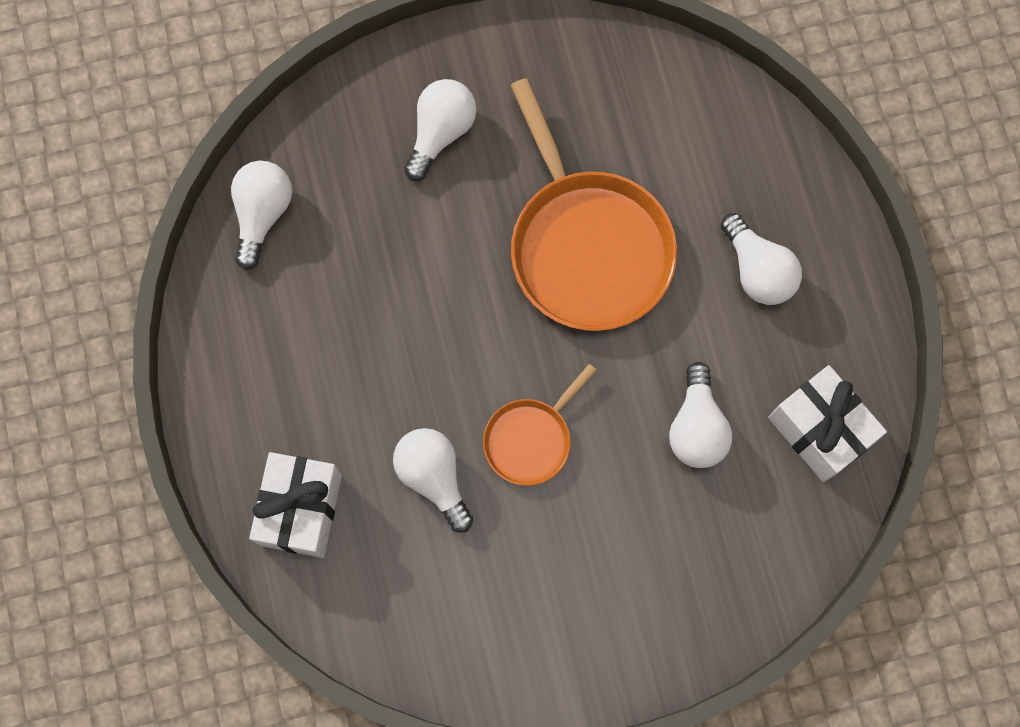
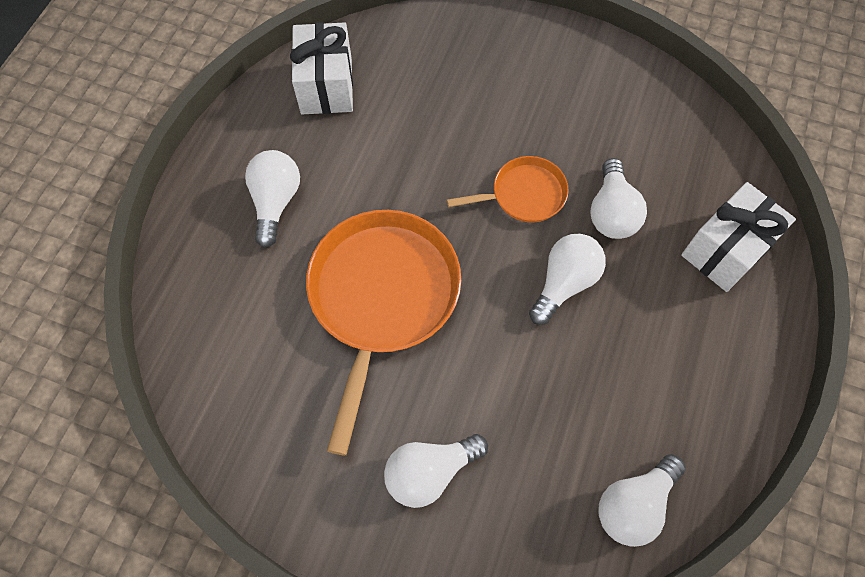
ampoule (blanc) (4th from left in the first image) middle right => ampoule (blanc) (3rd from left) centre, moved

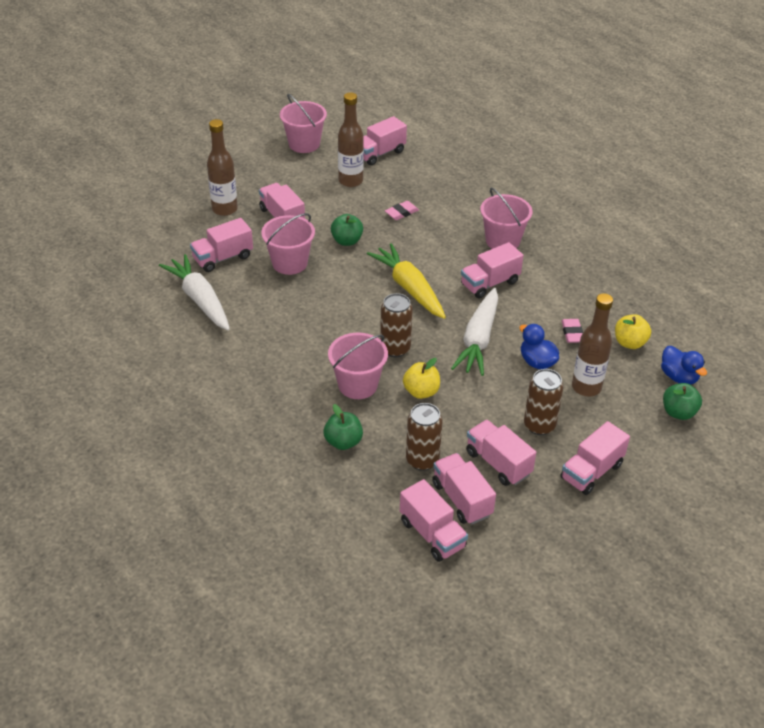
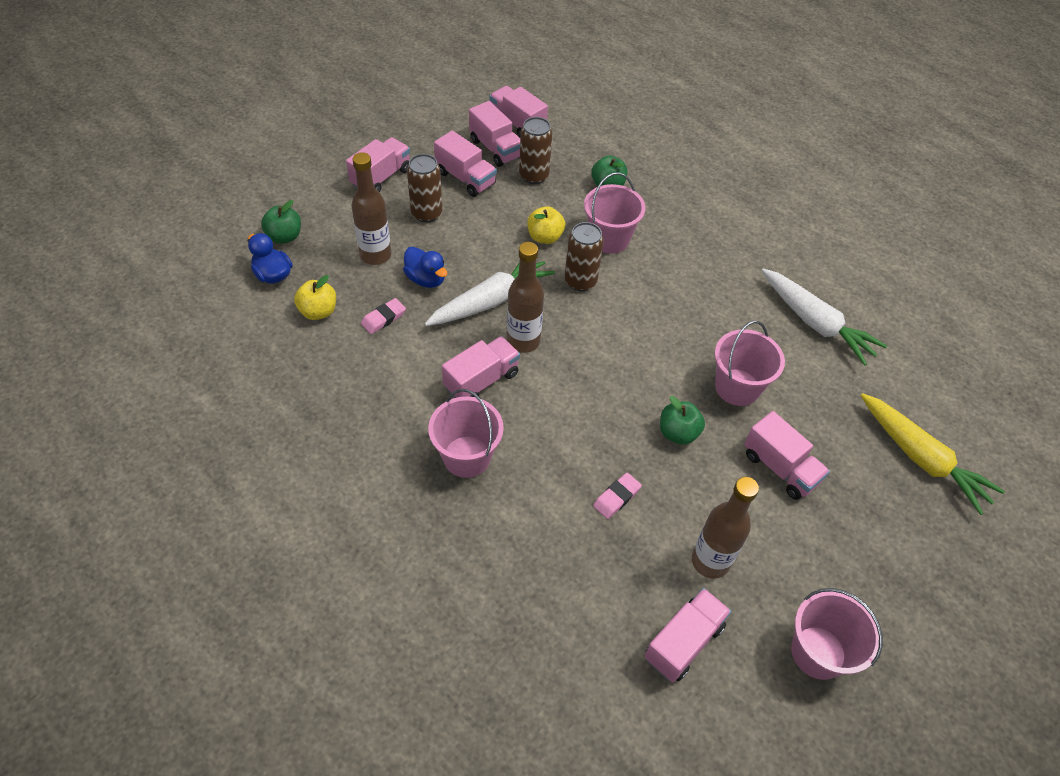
bouteille (marron) (1st from left in the first image) top left => bouteille (marron) (2nd from left) centre, moved
camion (rose) (1st from left) middle left => nothing
carotte (jaune) centre => carotte (jaune) middle right, moved
carotte (blanc) (2nd from left in the first image) centre => carotte (blanc) (1st from left) centre, 45 degrees clockwise
gomme (rose) (2nd from left in the first image) middle right => gomme (rose) (1st from left) centre, 60 degrees clockwise

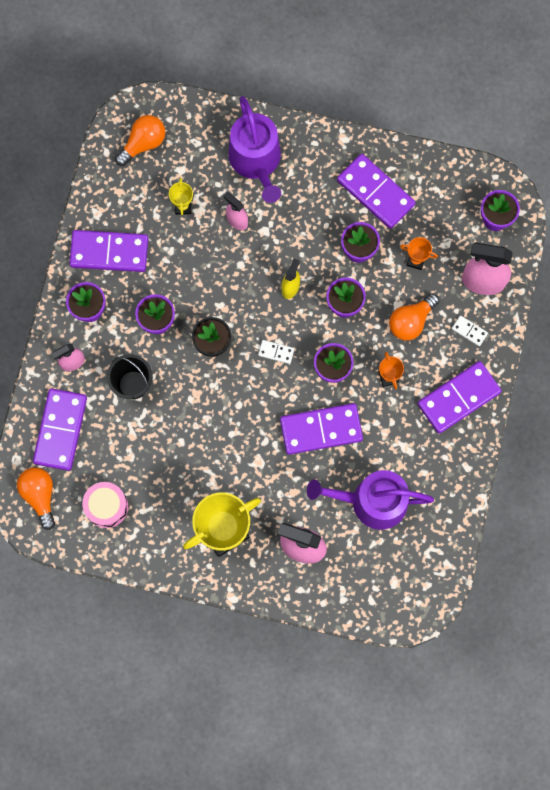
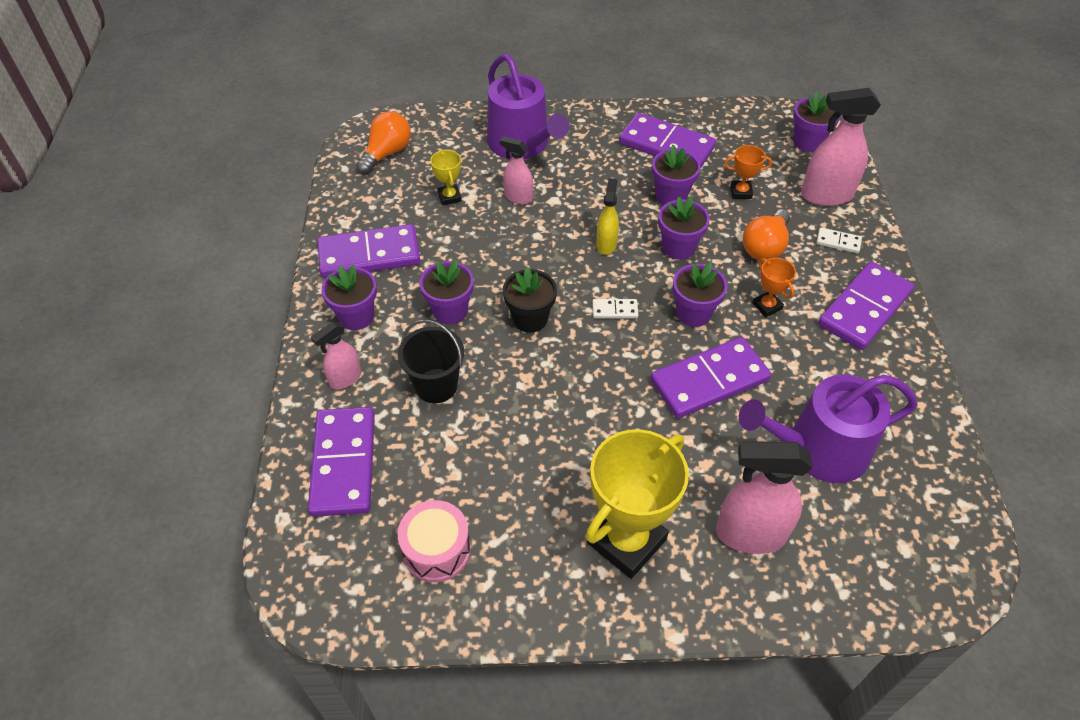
ampoule (orange) (1st from left) middle left => nothing

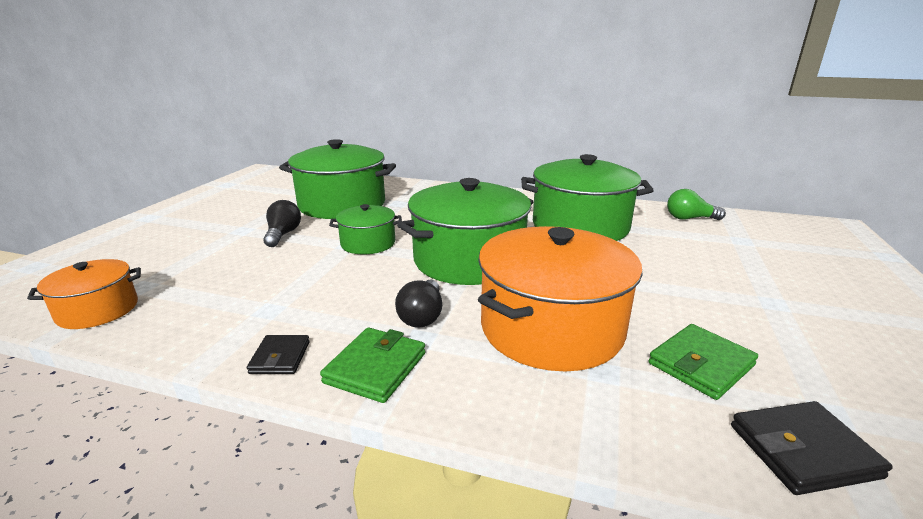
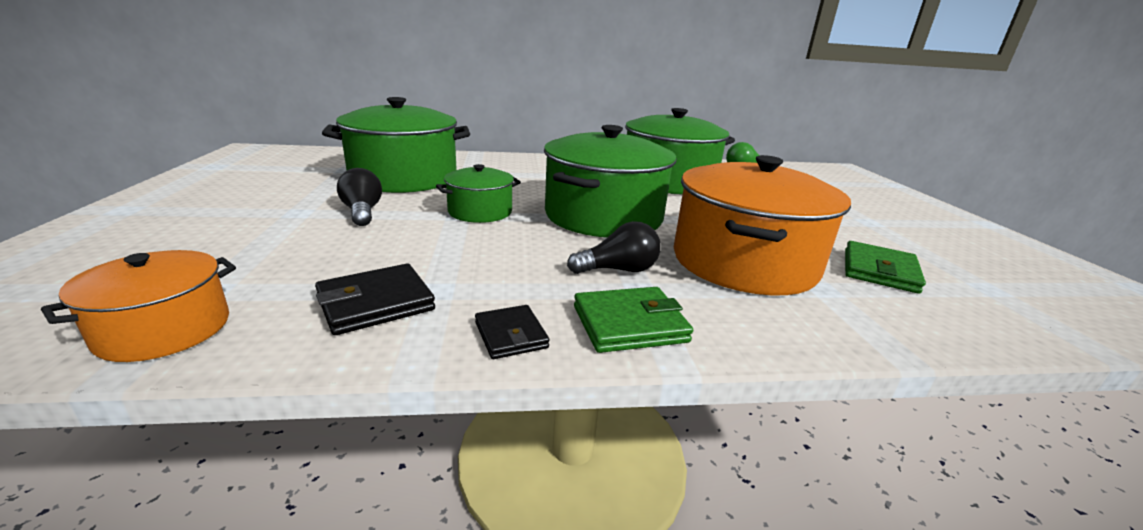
ampoule (noir) (2nd from left) centre, 90 degrees counterclockwise
portefeuille (vert) (1st from left) bottom centre => portefeuille (vert) (1st from left) centre, 75 degrees clockwise
portefeuille (noir) (2nd from left in the first image) bottom right => portefeuille (noir) (1st from left) middle left, moved

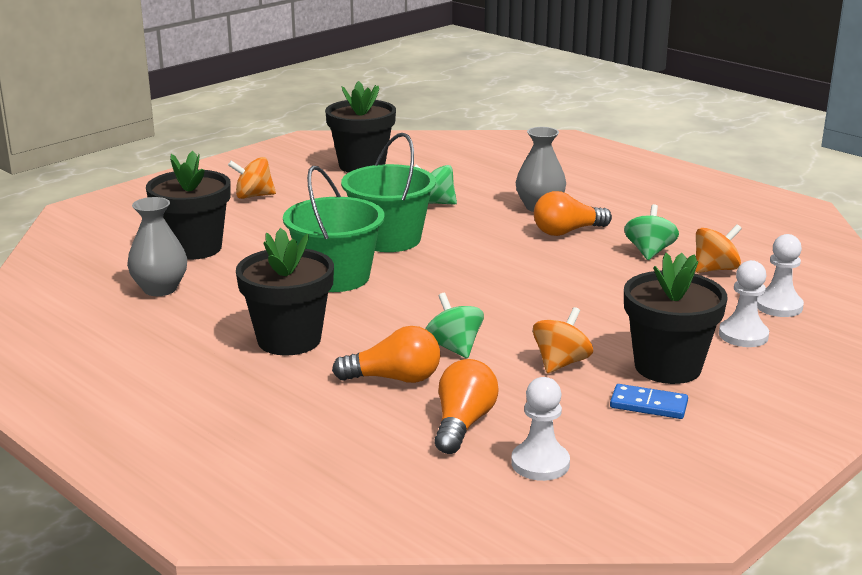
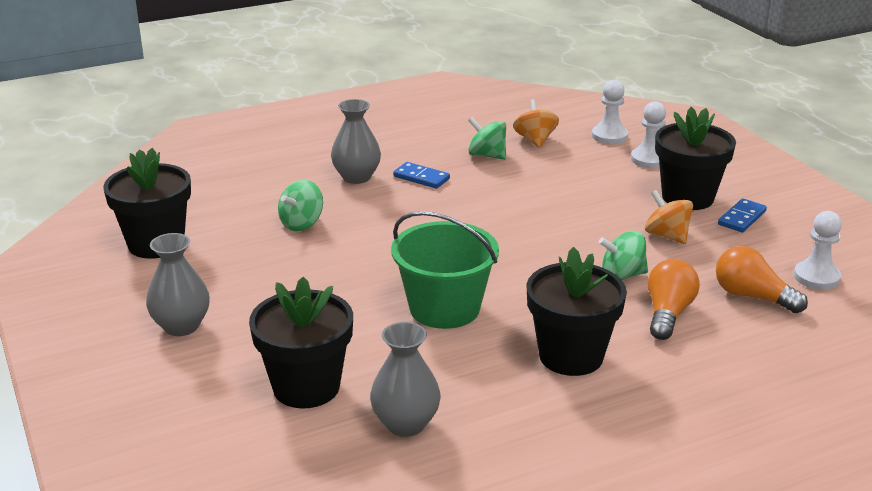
seau (vert) (2nd from left) centre => nothing
toupie (orange) (1st from left) top left => vase (gris) (1st from left) middle left
ampoule (orange) (3rd from left) centre => domino (bleu) (1st from left) centre

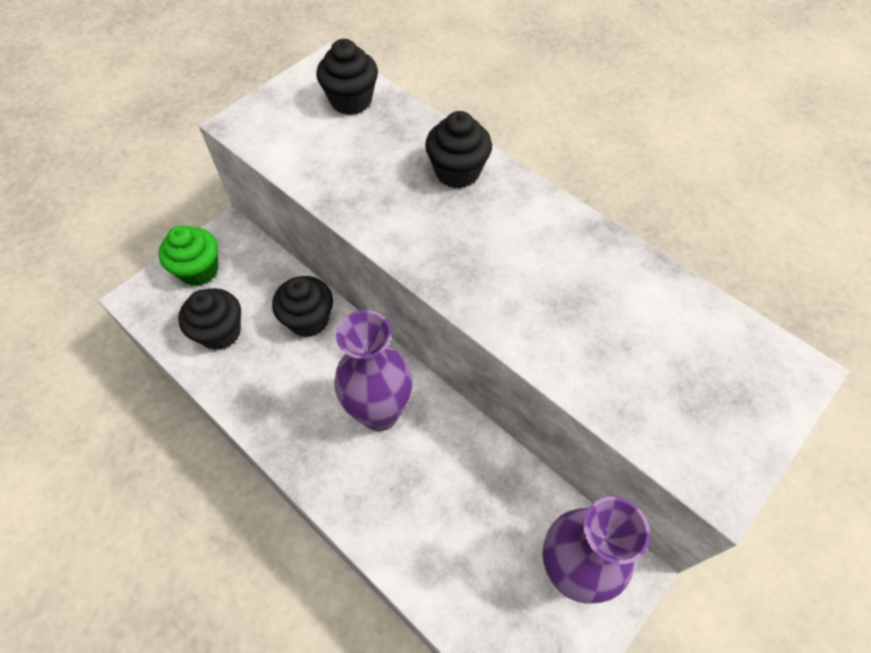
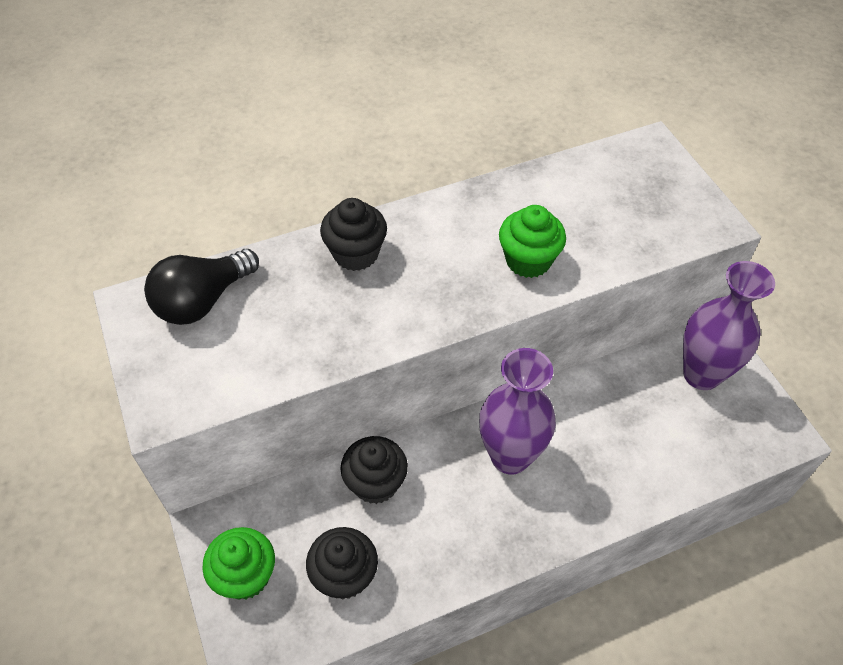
muffin (noir) (3rd from left) top centre => ampoule (noir) middle left
nothing => muffin (vert) (2nd from left) centre

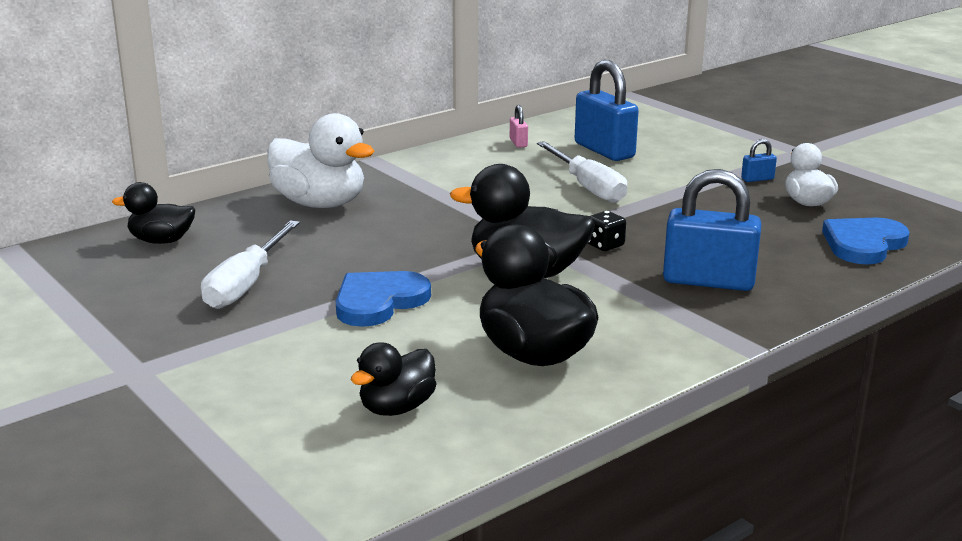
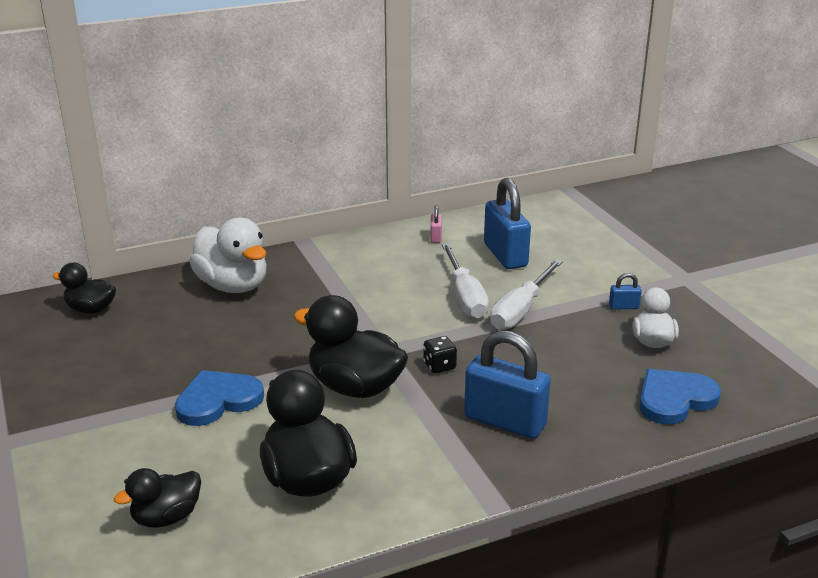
tournevis (blanc) (1st from left in the first image) middle left => tournevis (blanc) (2nd from left) centre, moved

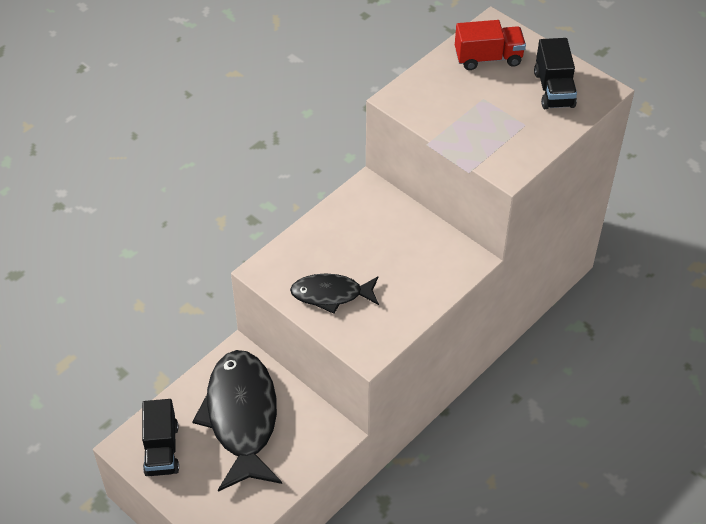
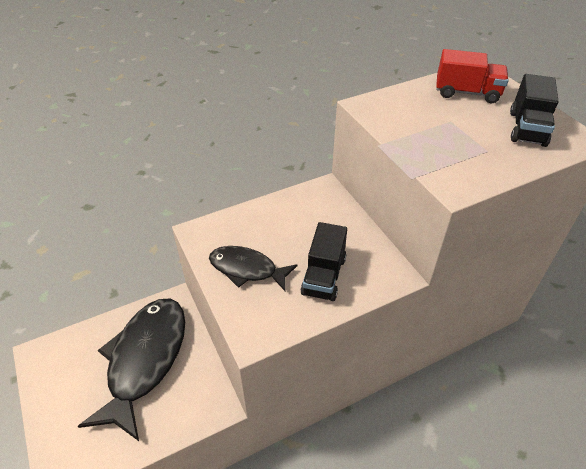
camion (noir) (1st from left) bottom left => camion (noir) (1st from left) centre, moved

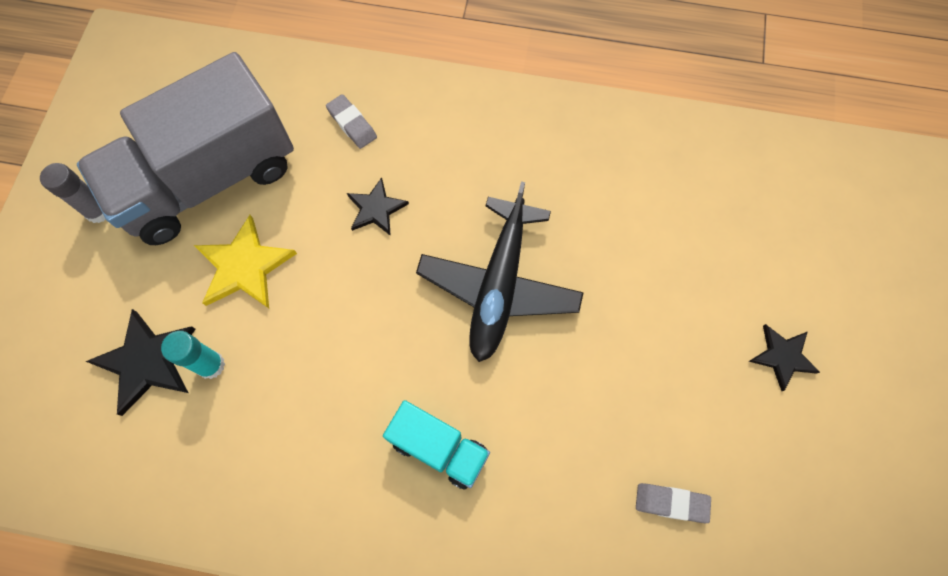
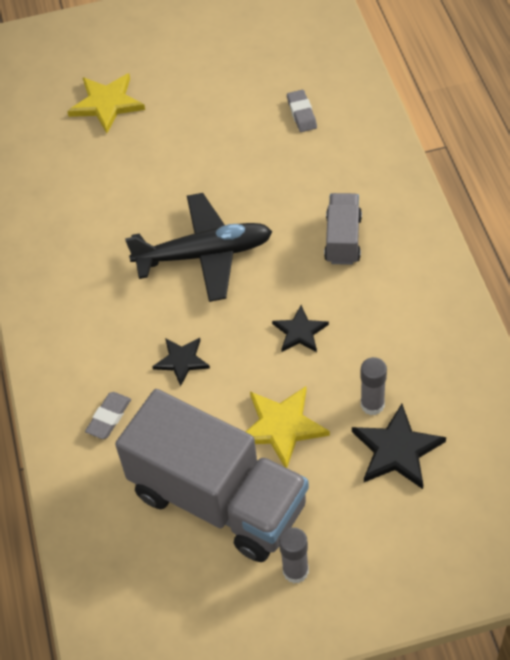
étoile (noir) (3rd from left in the first image) middle right => étoile (noir) (2nd from left) centre, moved
bâton de colle (turquoise) middle left => bâton de colle (gris) (2nd from left) middle right
camion (turquoise) bottom centre => camion (gris) (2nd from left) middle right
nothing => étoile (jaune) (1st from left) top left

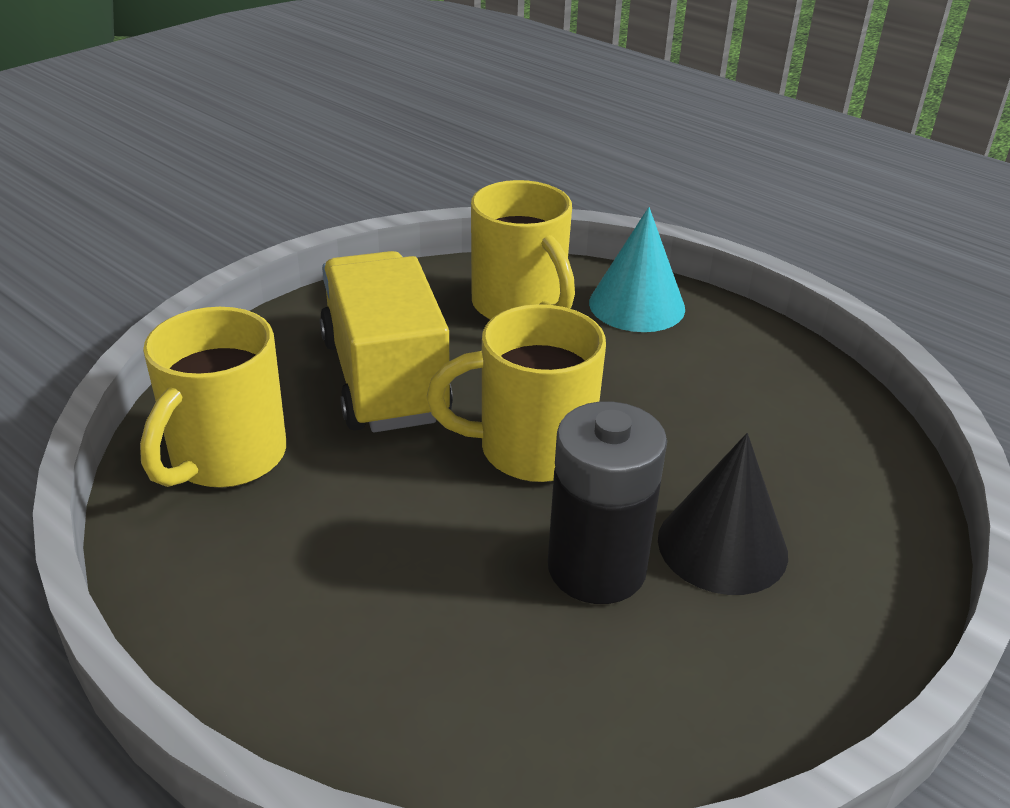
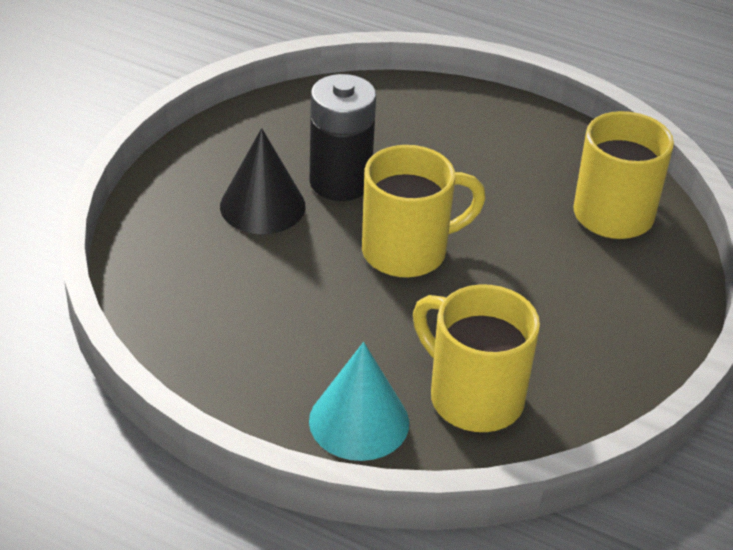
camion (jaune) centre => nothing

